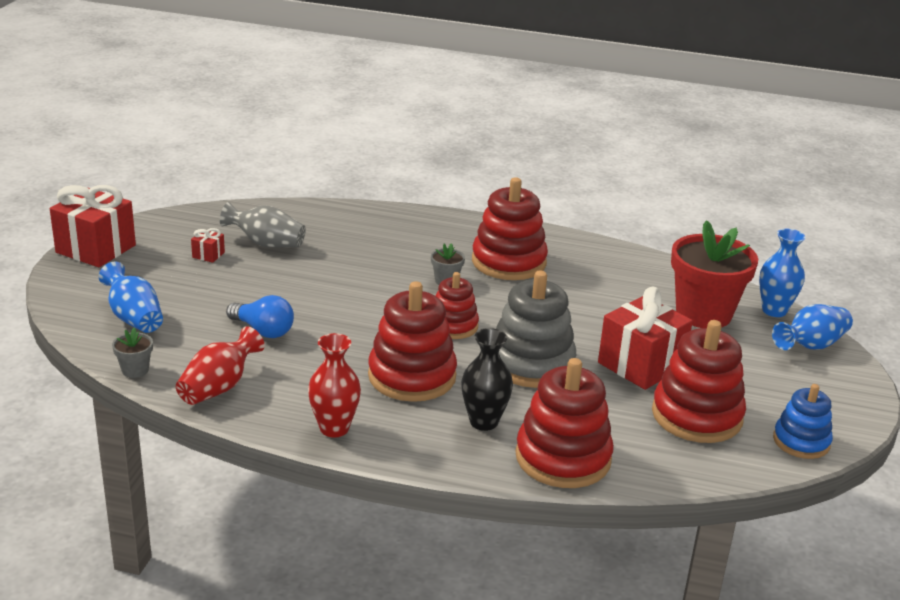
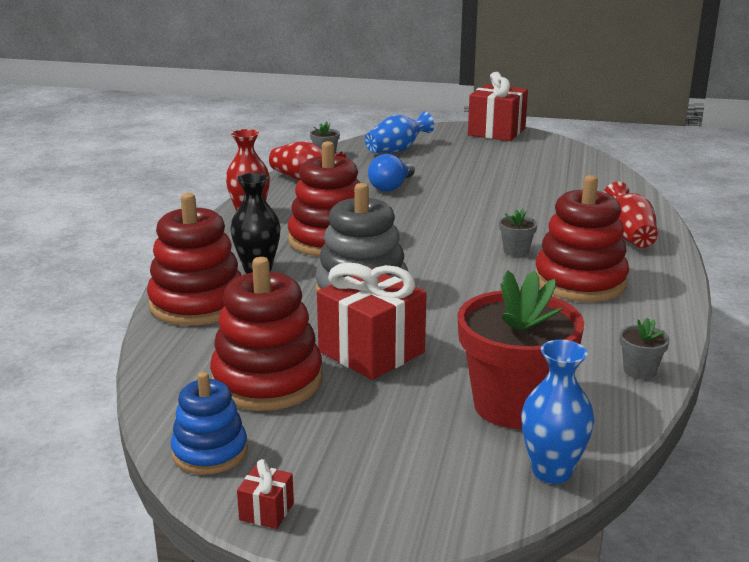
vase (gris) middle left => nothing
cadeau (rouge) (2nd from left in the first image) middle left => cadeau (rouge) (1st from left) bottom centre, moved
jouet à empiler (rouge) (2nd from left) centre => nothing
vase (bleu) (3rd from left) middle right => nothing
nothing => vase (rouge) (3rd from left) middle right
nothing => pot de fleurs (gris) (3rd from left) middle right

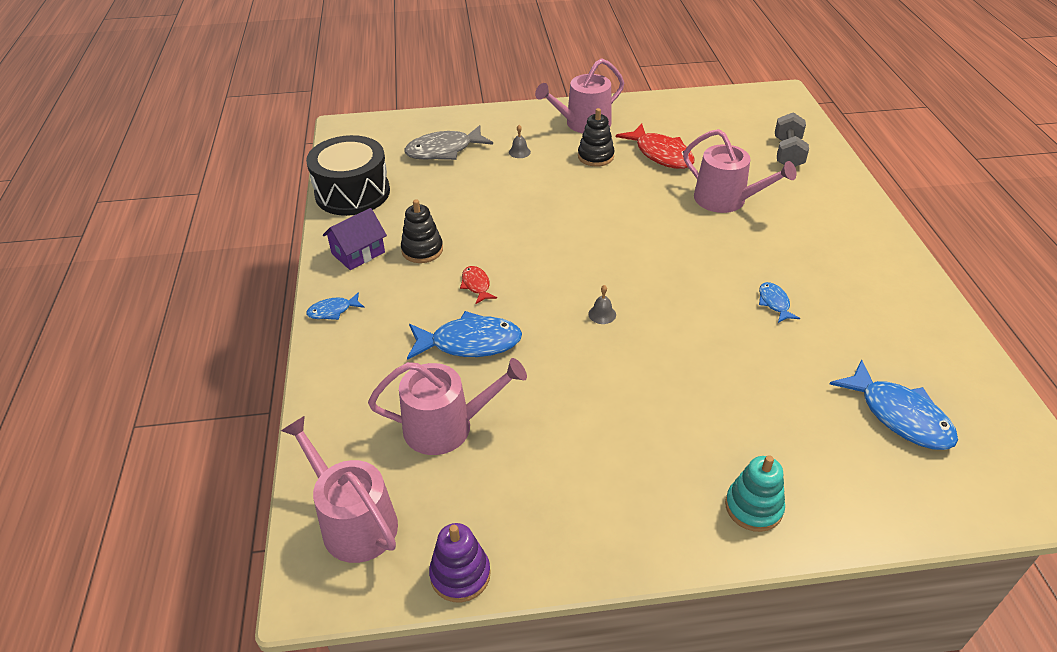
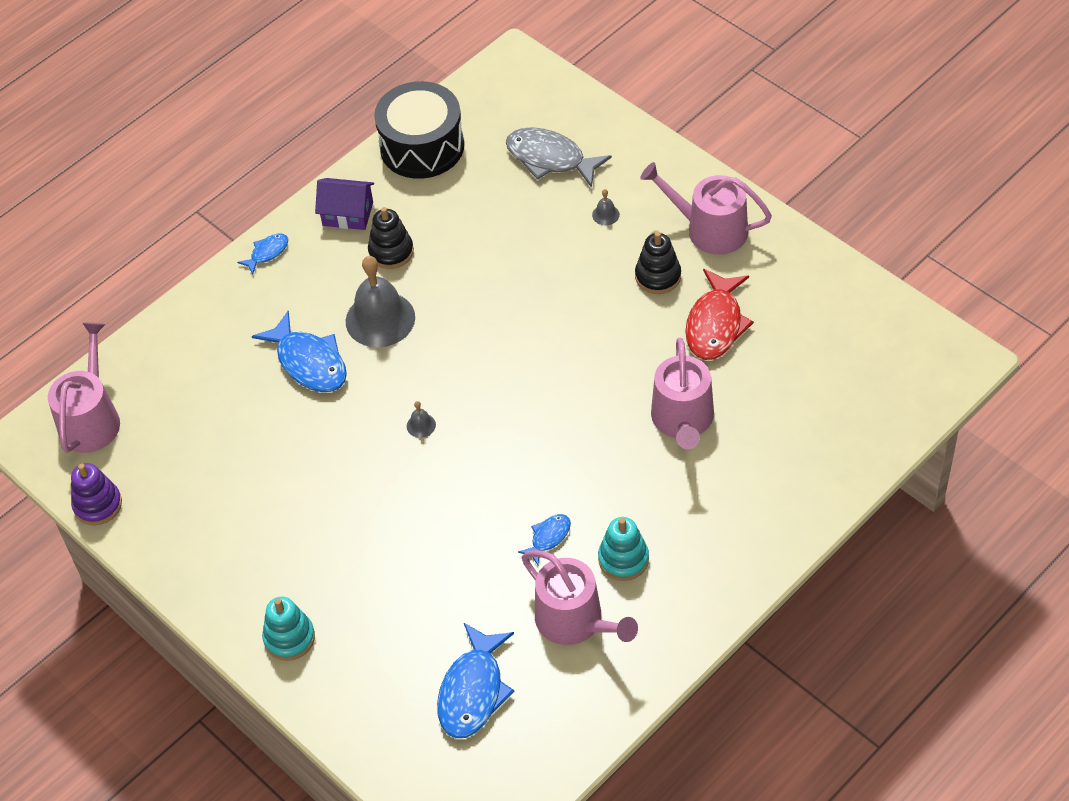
haltère (gris) top right => nothing
poisson (rouge) (1st from left) centre => cloche (gris) (1st from left) centre
poisson (bleu) (1st from left) middle left => poisson (bleu) (1st from left) top left, 105 degrees clockwise
arrosoir (rose) (2nd from left) centre => arrosoir (rose) (2nd from left) bottom centre, moved
nothing => jouet à empiler (turquoise) (2nd from left) bottom centre

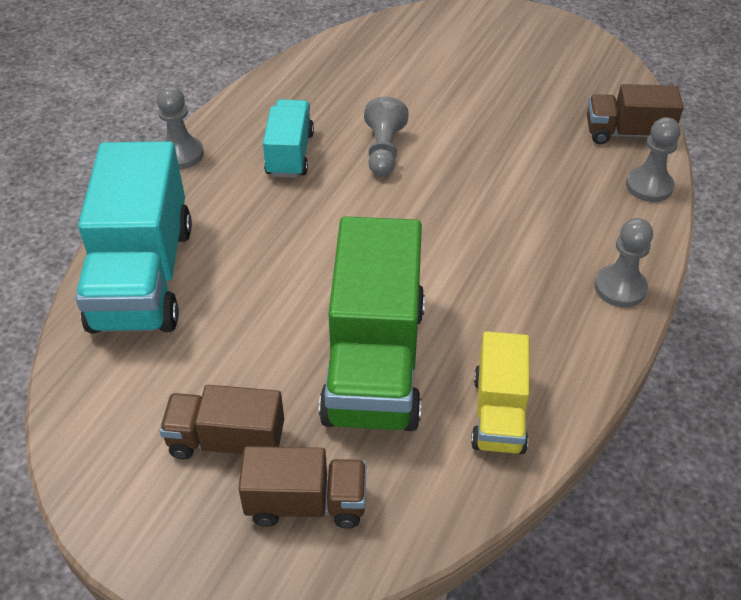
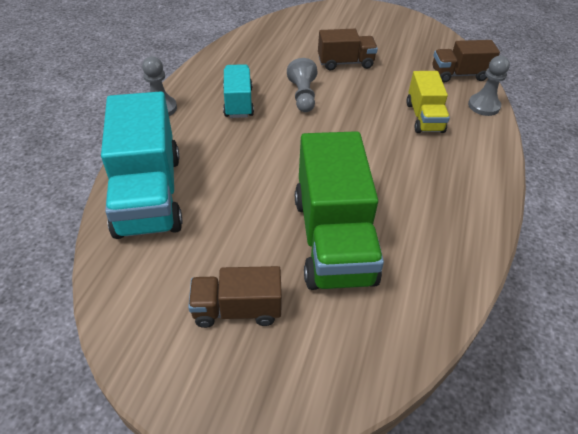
pion (gris) (3rd from left) middle right => nothing
camion (jaune) middle right => camion (jaune) top right, moved
camion (marron) (2nd from left) bottom centre => camion (marron) (2nd from left) top centre, moved

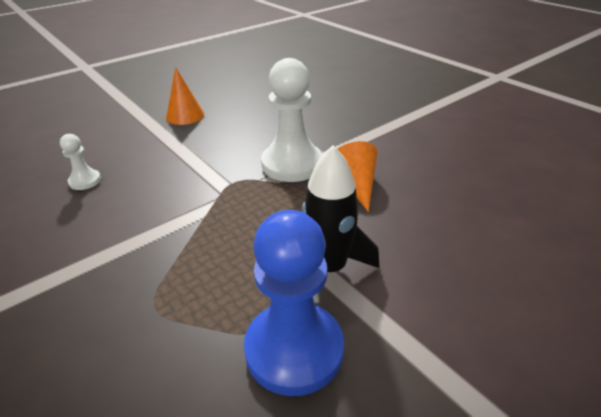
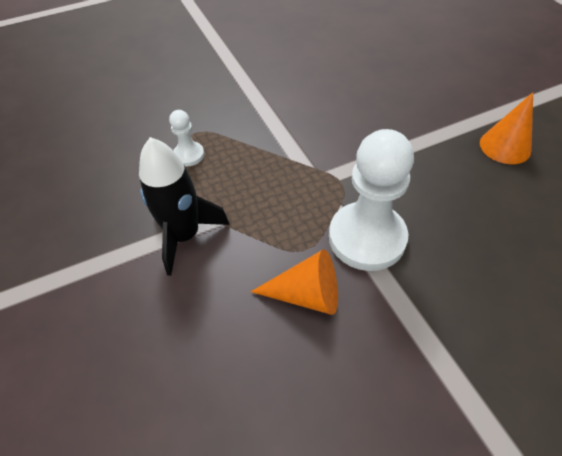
pion (blanc) (1st from left) middle left => pion (blanc) (1st from left) top left, moved
pion (bleu) bottom centre => nothing

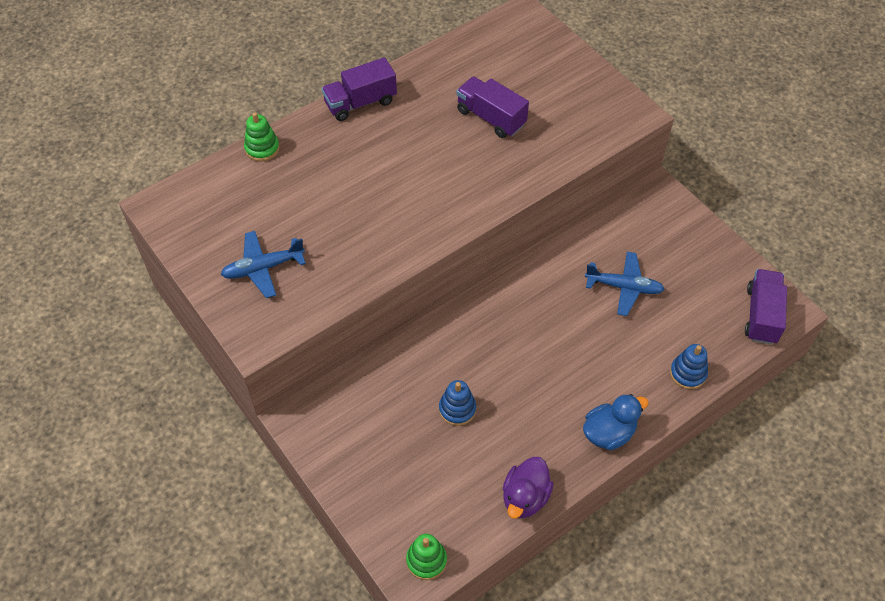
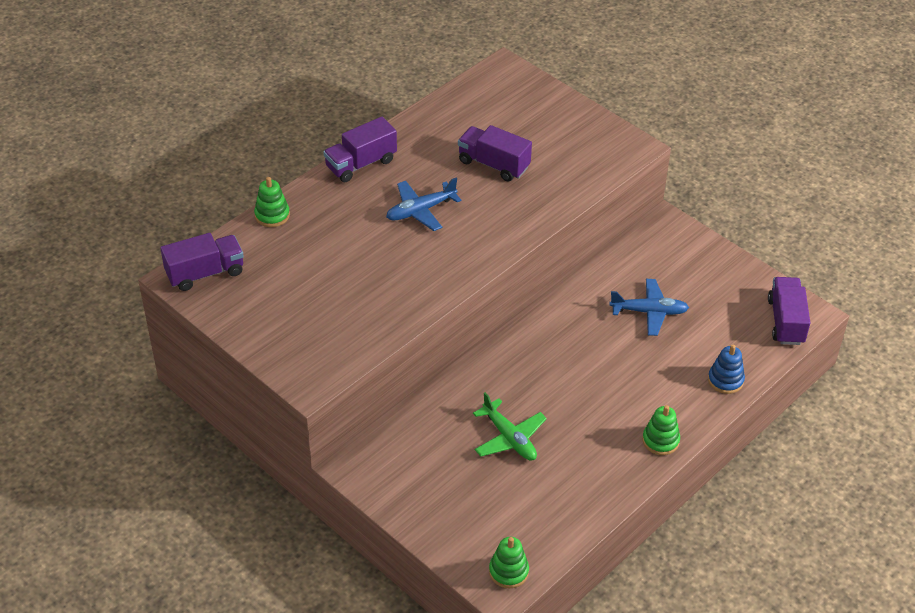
avion (bleu) (1st from left) middle left => avion (bleu) (1st from left) top centre, moved
jouet à empiler (bleu) (1st from left) bottom centre => avion (vert) bottom centre
canard (bleu) bottom right => jouet à empiler (vert) (3rd from left) bottom right
canard (violet) bottom centre => nothing
nothing => camion (violet) (1st from left) middle left

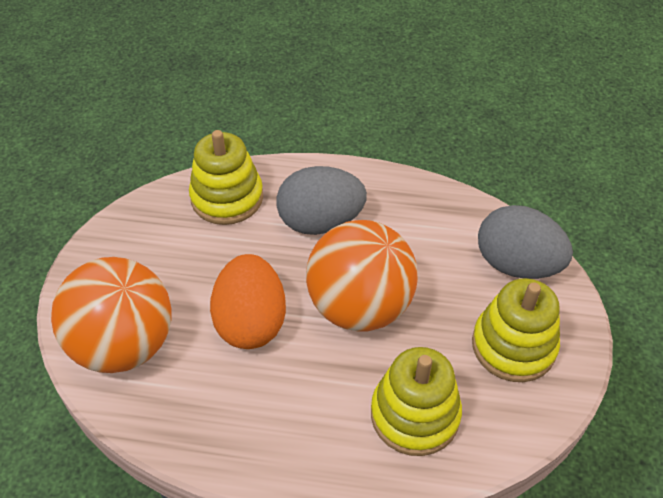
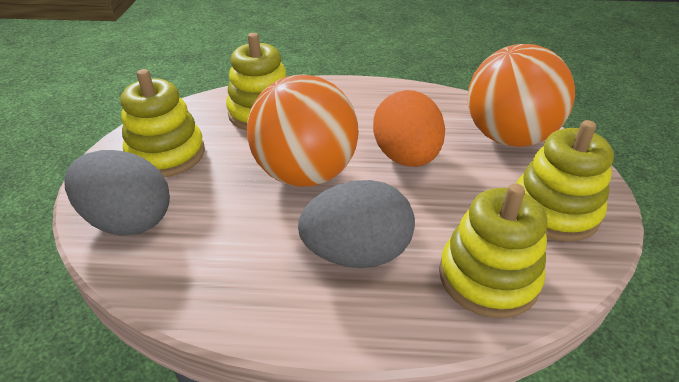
nothing => jouet à empiler (jaune) (4th from left) middle right

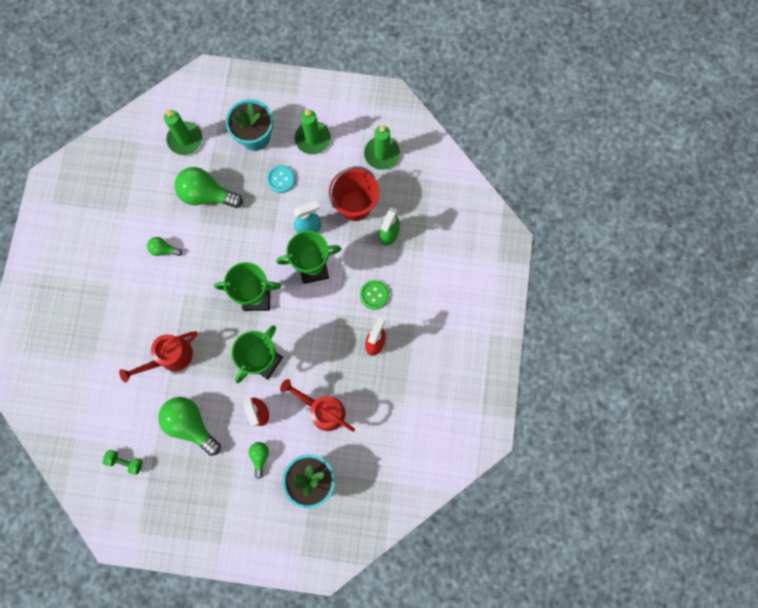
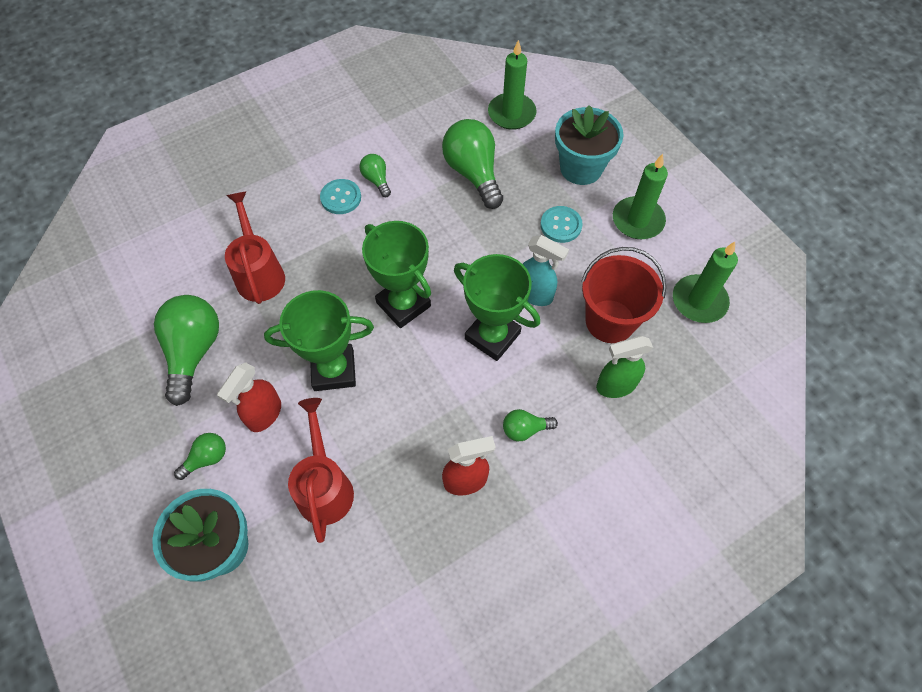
bouton (vert) centre => ampoule (vert) (5th from left) centre
arrosoir (rouge) (1st from left) middle left, 60 degrees clockwise
haltère (vert) bottom left => nothing
nothing => bouton (turquoise) (1st from left) top centre

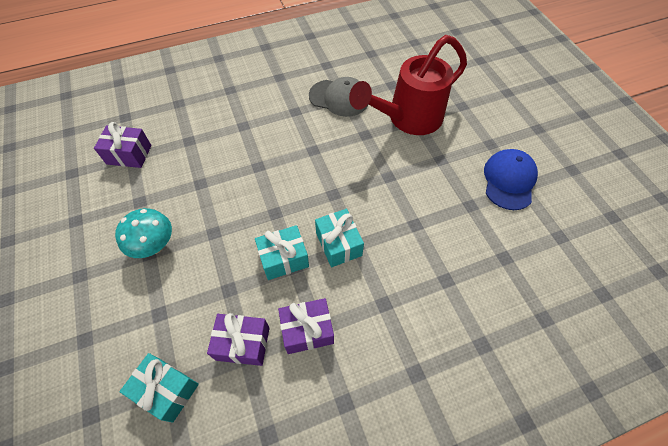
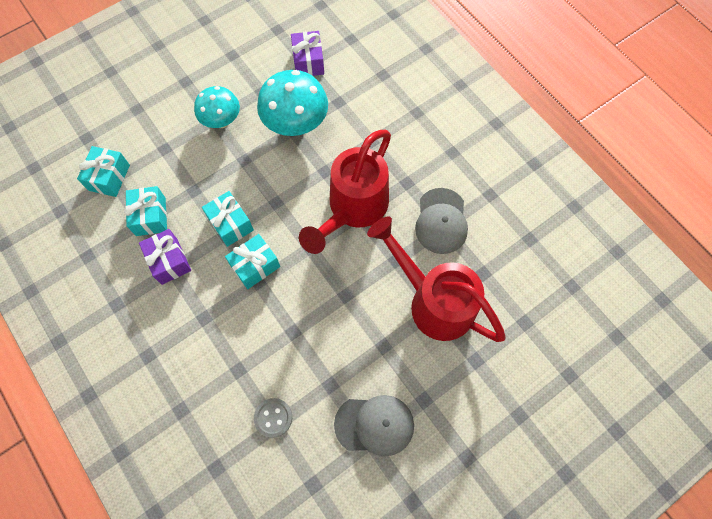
casquette (bleu) middle right => casquette (gris) (1st from left) bottom centre
cadeau (violet) (2nd from left) bottom centre => cadeau (turquoise) (2nd from left) middle left
nothing => champignon (turquoise) (2nd from left) top centre
nothing => arrosoir (rouge) (1st from left) centre
nothing => bouton (gris) bottom centre

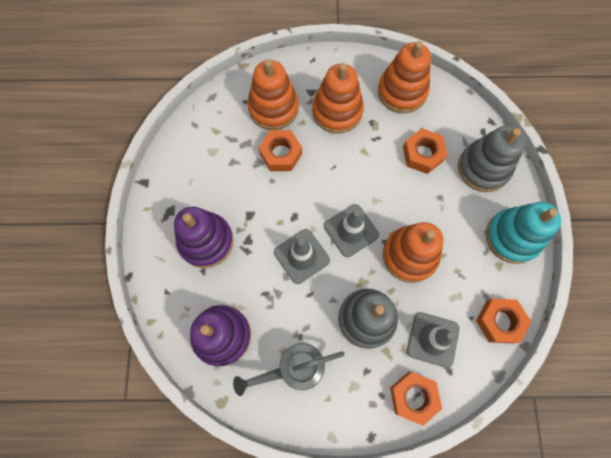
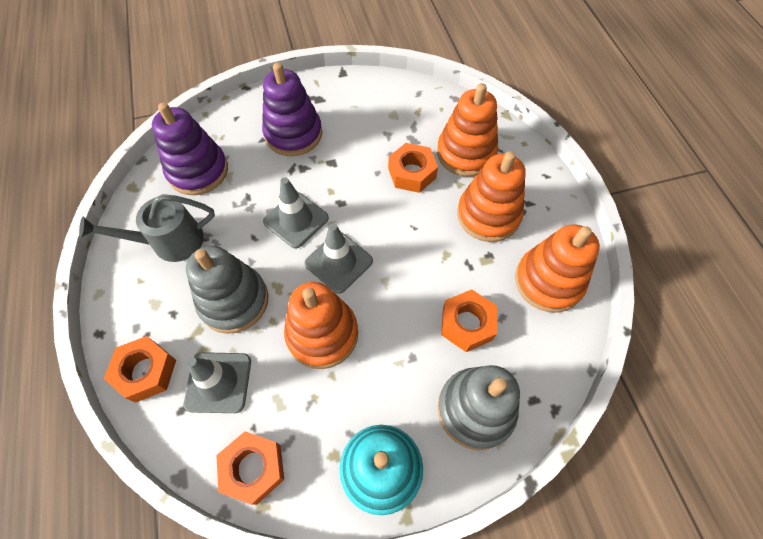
arrosoir (gris) bottom centre => arrosoir (gris) middle left, 75 degrees counterclockwise

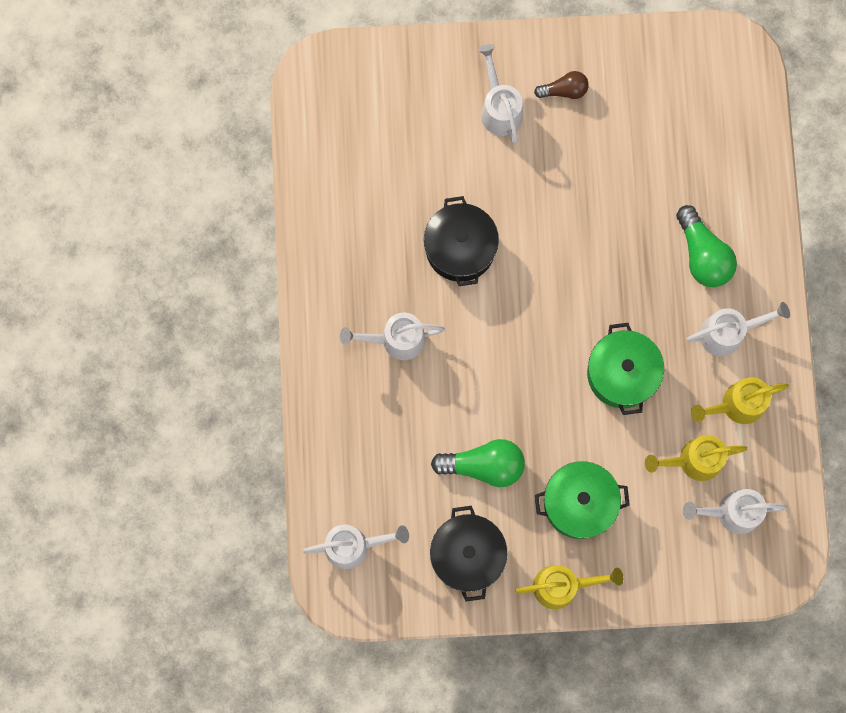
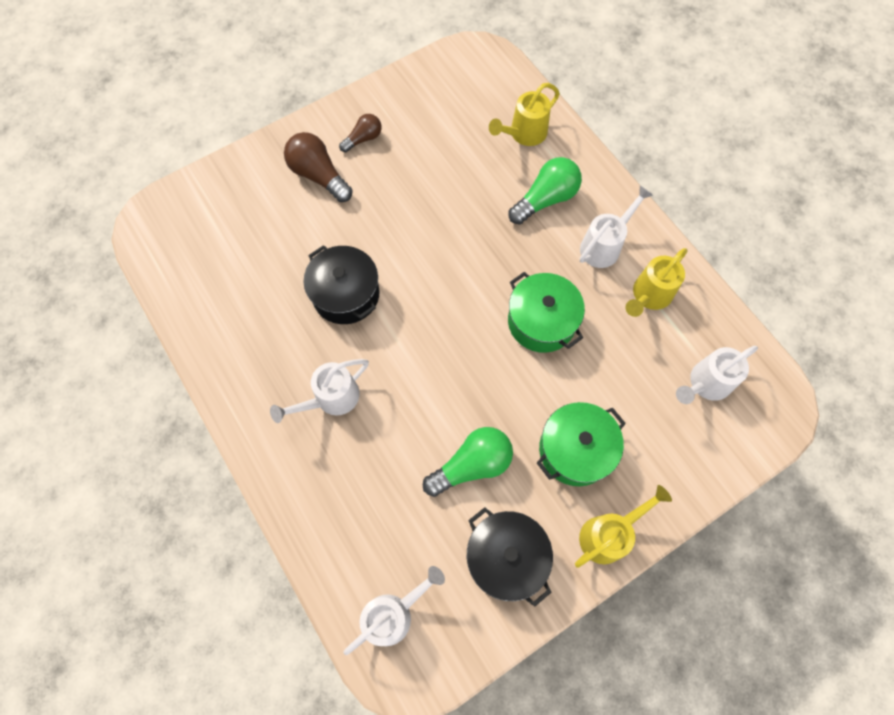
arrosoir (blanc) (3rd from left) top centre => ampoule (marron) (1st from left) top centre
ampoule (vert) (2nd from left) middle right => ampoule (vert) (2nd from left) top centre, 75 degrees counterclockwise
arrosoir (jaune) (2nd from left in the first image) middle right => arrosoir (jaune) (1st from left) top centre, moved

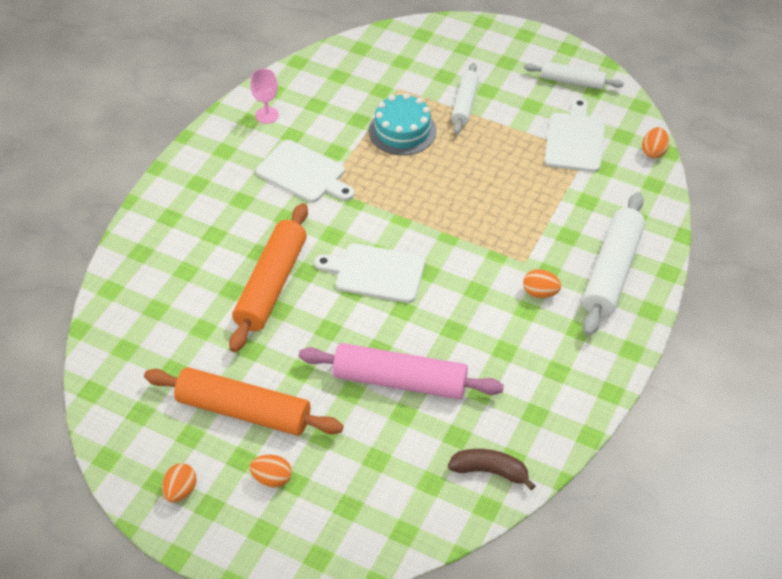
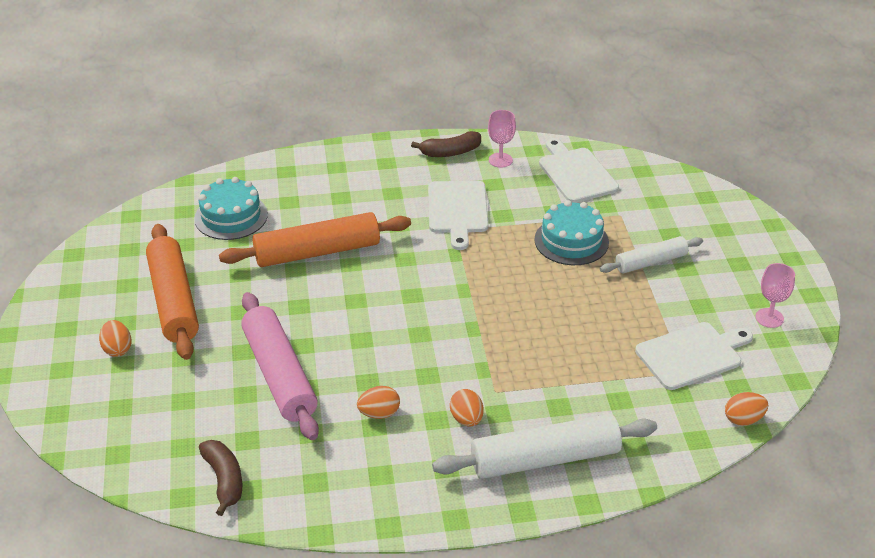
rouleau à pâtisserie (blanc) (2nd from left) top right => verre à pied (rose) (2nd from left) middle right
planche à découper (blanc) (2nd from left) centre => planche à découper (blanc) (2nd from left) top centre, moved
œuf (orange) (1st from left in the first image) bottom left => œuf (orange) (2nd from left) bottom centre, moved
nothing => banane (marron) (2nd from left) top centre
nothing => gâteau (turquoise) (1st from left) middle left

